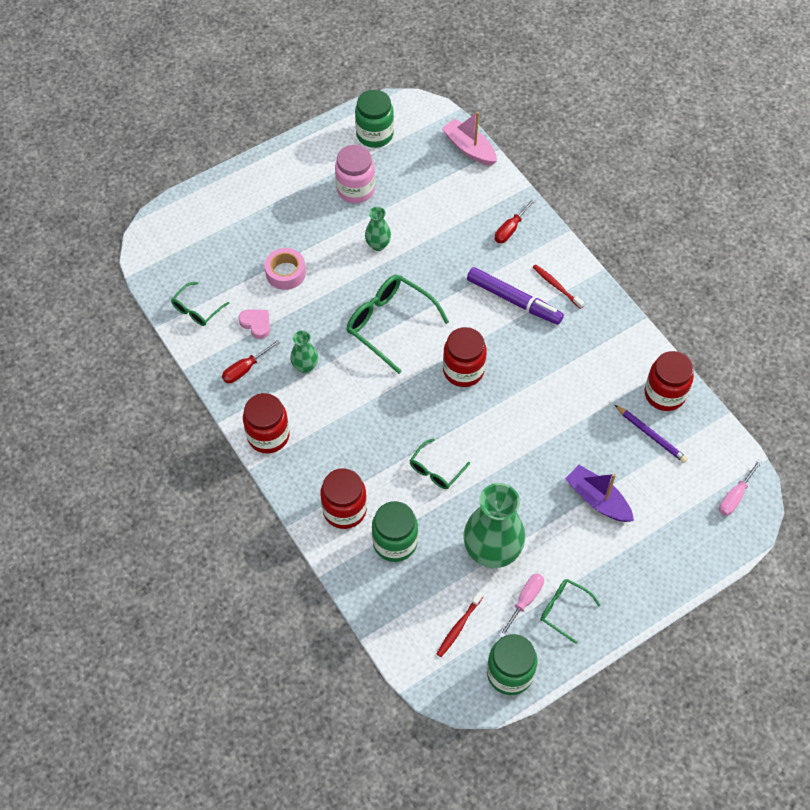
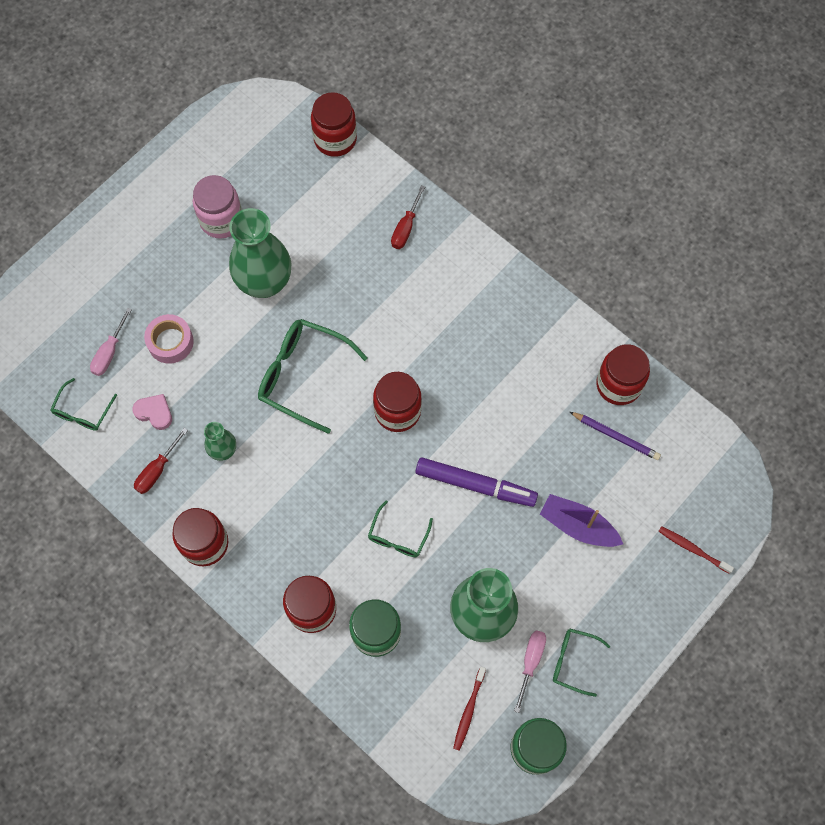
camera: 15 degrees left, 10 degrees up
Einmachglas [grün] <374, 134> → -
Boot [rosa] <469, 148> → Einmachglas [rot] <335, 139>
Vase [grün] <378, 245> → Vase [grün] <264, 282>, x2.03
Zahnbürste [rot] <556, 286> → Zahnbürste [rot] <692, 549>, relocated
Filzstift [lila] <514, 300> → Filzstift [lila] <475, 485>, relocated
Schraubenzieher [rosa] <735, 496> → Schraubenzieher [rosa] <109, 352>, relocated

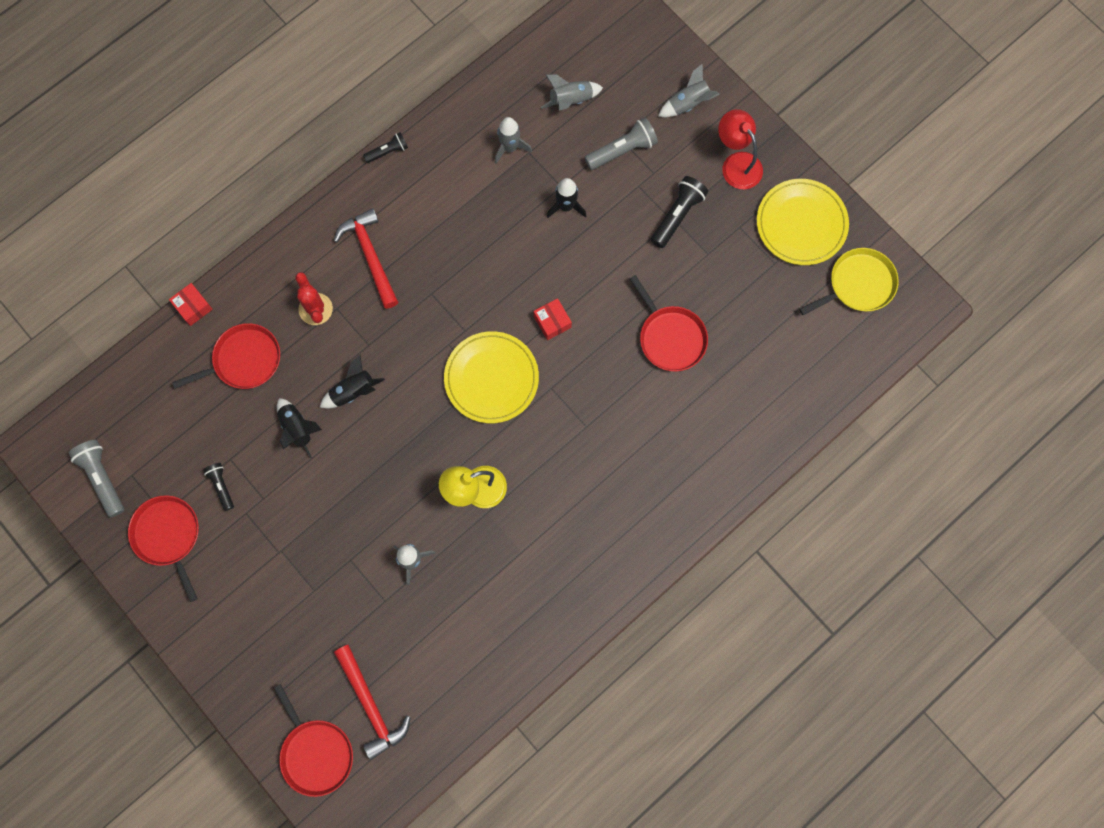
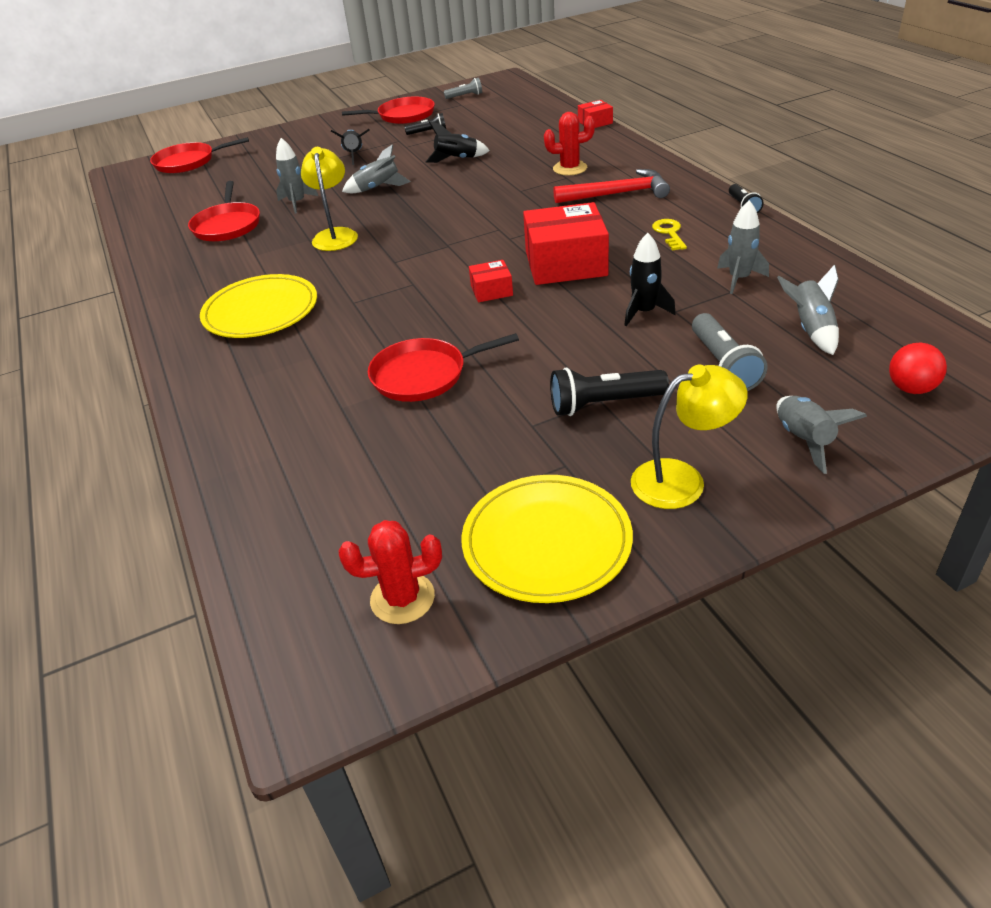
camera: 110 degrees right, 35 degrees down
Lampe [rot] <737, 163> → Lampe [gelb] <682, 479>
Taschenlampe [schwarz] <677, 215> → Taschenlampe [schwarz] <603, 404>, 120 degrees clockwise
Pfanne [gelb] <858, 284> → Kaktus [rot] <402, 598>
Pfanne [rot] <244, 360> → Pfanne [rot] <227, 225>, relocated
Teller [gelb] <491, 378> → Teller [gelb] <261, 311>, relocated
Rakete [schwarz] <353, 391> → Rakete [schwarz] <354, 155>, relocated
Taschenlampe [grau] <102, 478> → Taschenlampe [grau] <465, 96>, x0.61
Hammer [rot] <371, 705> → -
- → Rakete [grau] <378, 188>
- → Schachtel [rot] <565, 263>
- → Schlüssel [gelb] <669, 233>
- → Ball [rot] <911, 388>

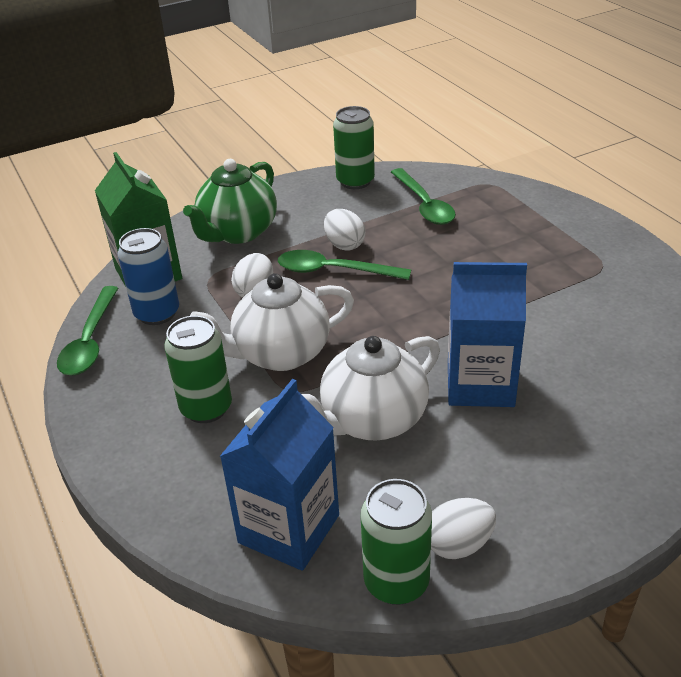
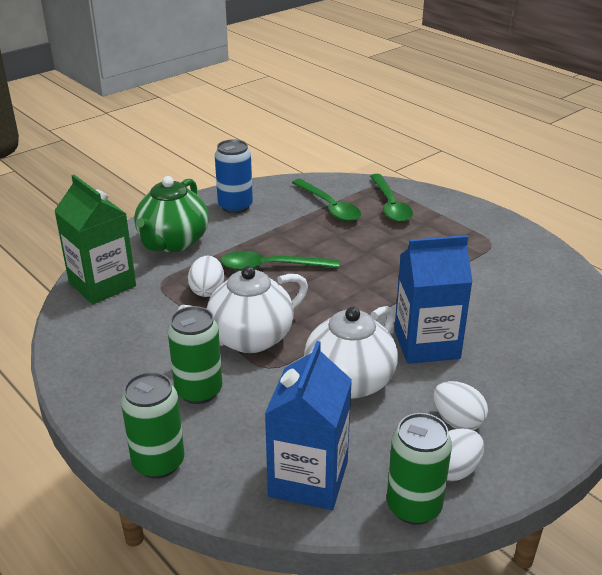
camera: 15 degrees left, 5 degrees down
Dose [grün] <355, 181> → Dose [grün] <158, 462>, relocated
Ei [weiß] <344, 245> → Ei [weiß] <457, 421>, relocated
Dose [blau] <157, 313> → Dose [blau] <235, 206>, relocated
Löffel [grün] <90, 341> → Löffel [grün] <390, 205>, relocated

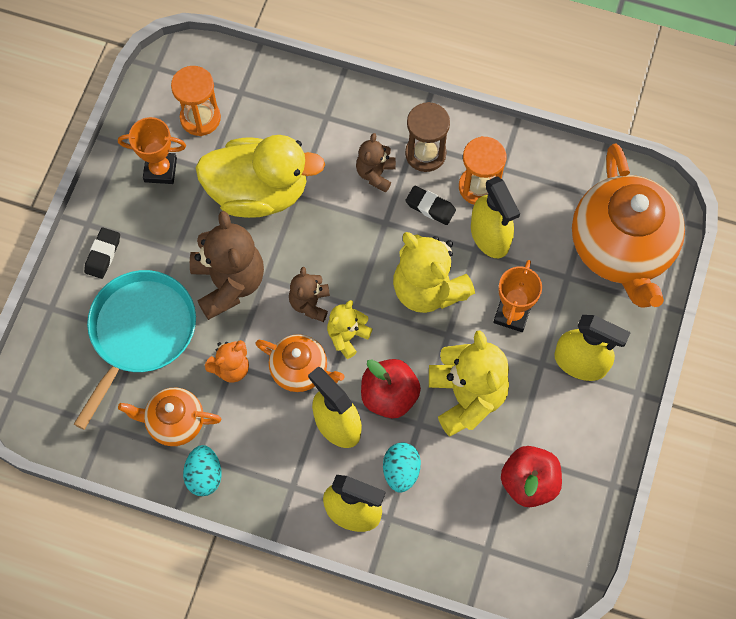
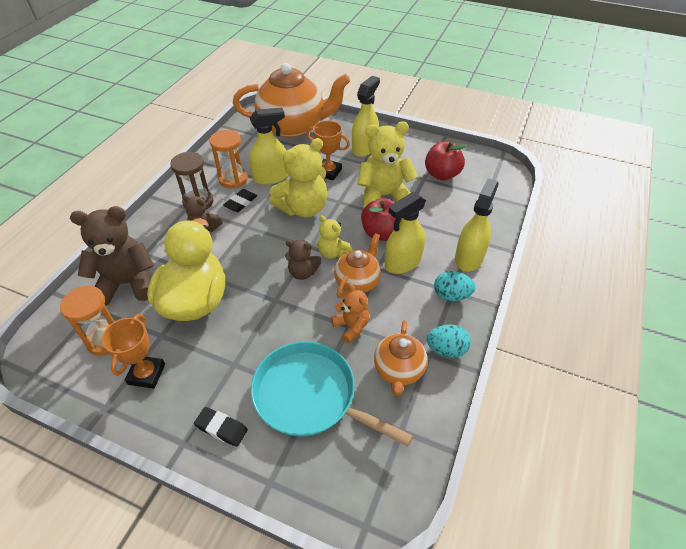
camera: 85 degrees left, 20 degrees down
Teddybär [braun] <229, 283> → Teddybär [braun] <127, 283>, relocated
Ei [türkis] <401, 471> → Ei [türkis] <451, 295>, relocated

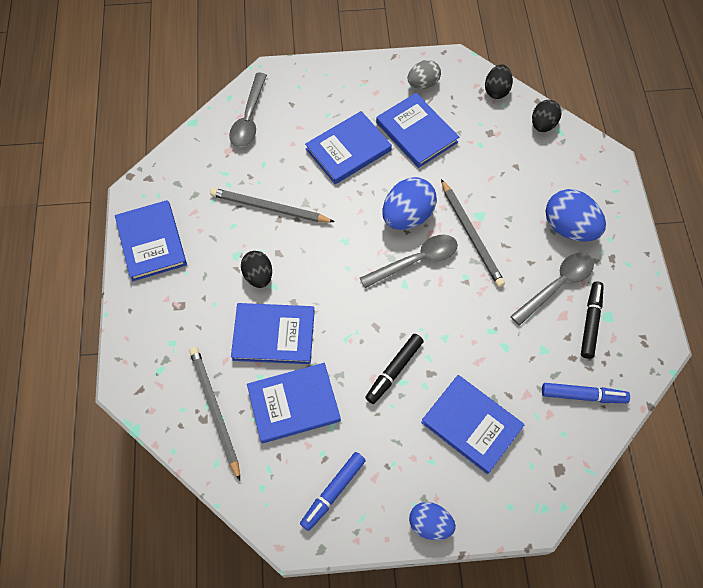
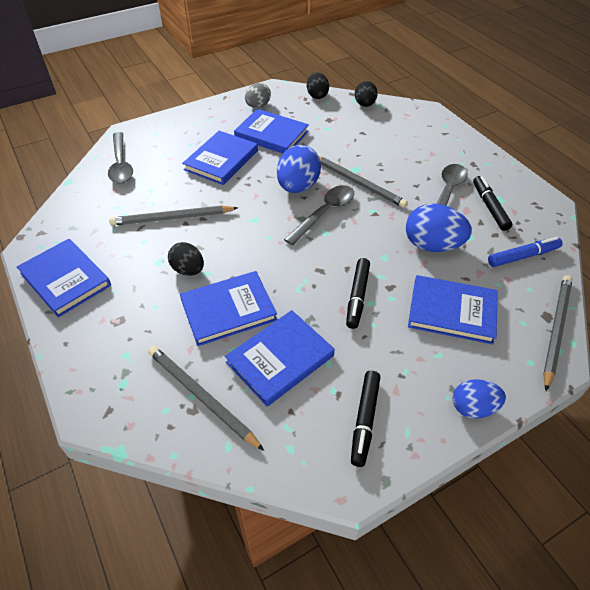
camera: 25 degrees left, 15 degrees down
Ei [blau] <569, 227> → Ei [blau] <432, 245>, relocated
Filzstift [blau] <333, 492> → Filzstift [schwarz] <364, 420>
- → Bleistift [grau] <555, 330>

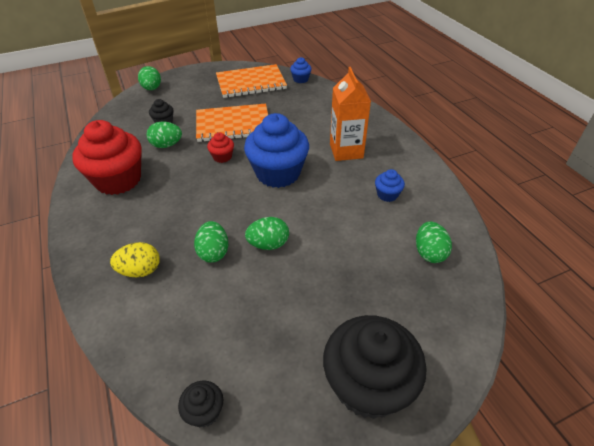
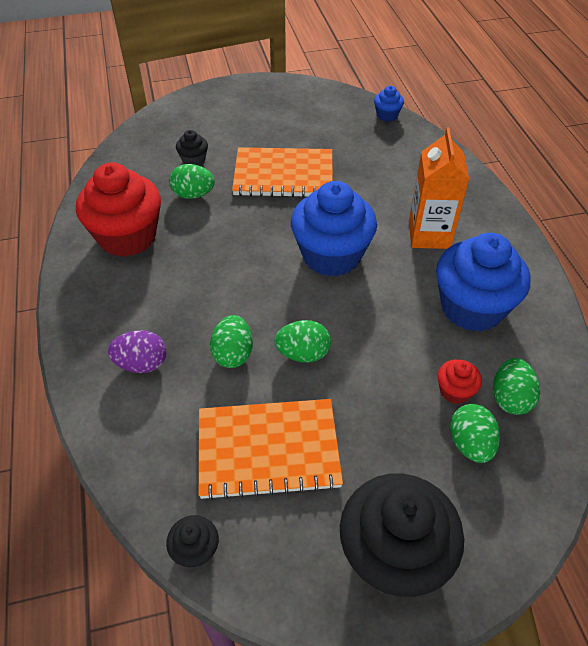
camera: 10 degrees right, 5 degrees up
Notizbuch [orange] <251, 83> → Notizbuch [orange] <268, 450>, relocated
Ei [grün] <152, 89> → Ei [grün] <470, 444>, relocated
Muffin [rot] <222, 157> → Muffin [rot] <455, 391>, relocated
Muffin [blau] <387, 195> → Muffin [blau] <472, 307>, x2.26
Ei [gelb] <140, 270> → Ei [lila] <142, 364>

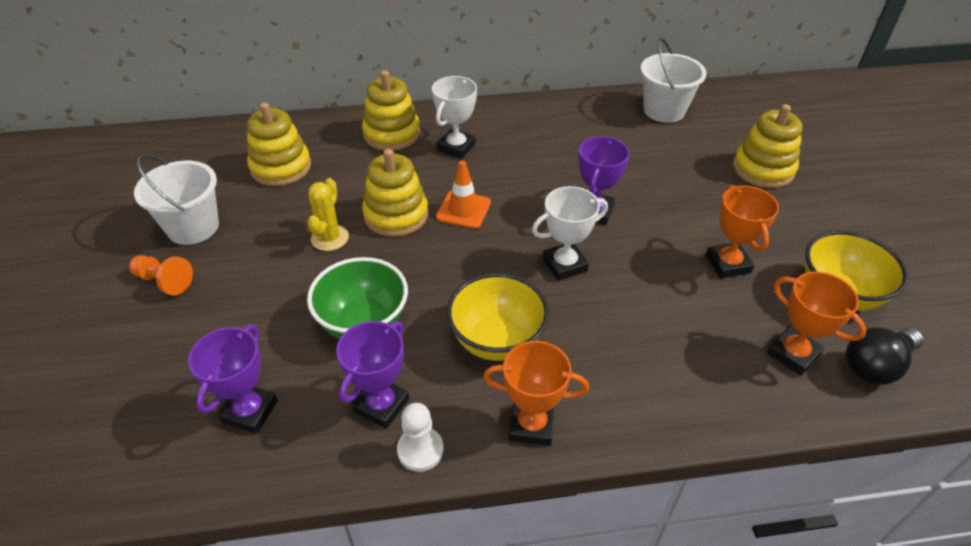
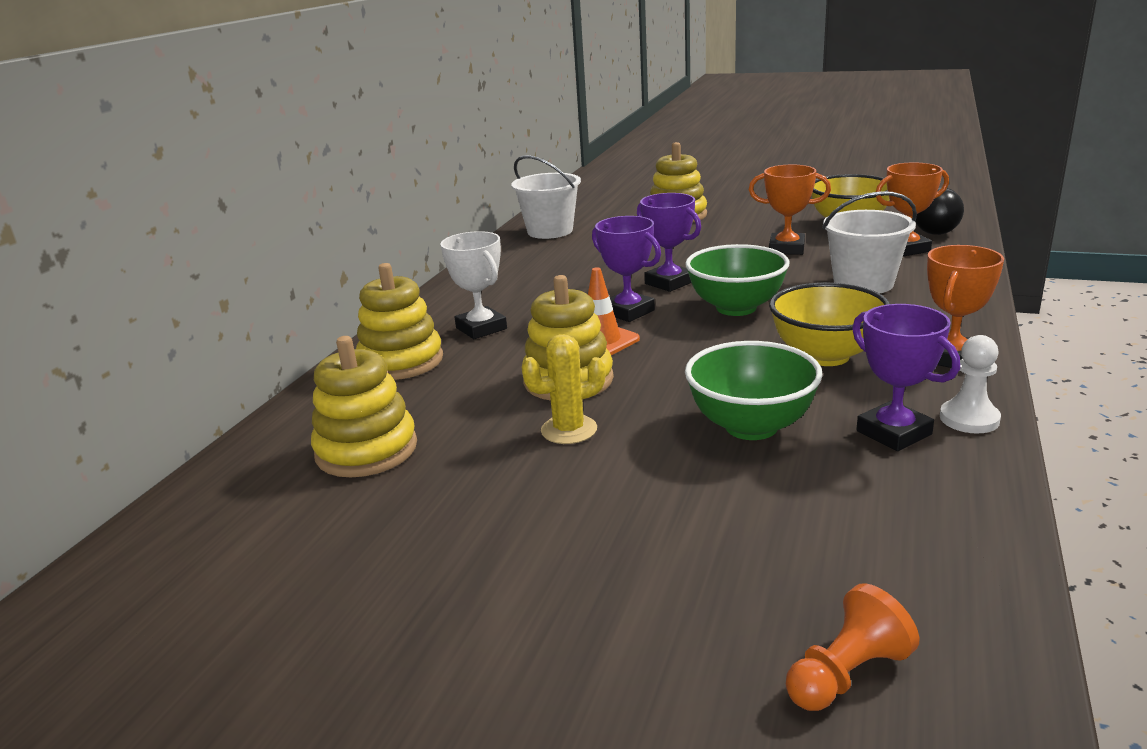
camera: 60 degrees left, 20 degrees down
Eimer [weiß] <193, 227> → Eimer [weiß] <863, 283>, relocated
Kaktus [gelb] <330, 238> → Kaktus [gelb] <569, 430>, 60 degrees counterclockwise
Pokal [weiß] <564, 265> → Schüssel [grün] <736, 308>
Bauer [orange] <164, 281> → Bauer [orange] <846, 674>, relocated
Pokal [lila] <250, 411> → Pokal [lila] <628, 312>, relocated

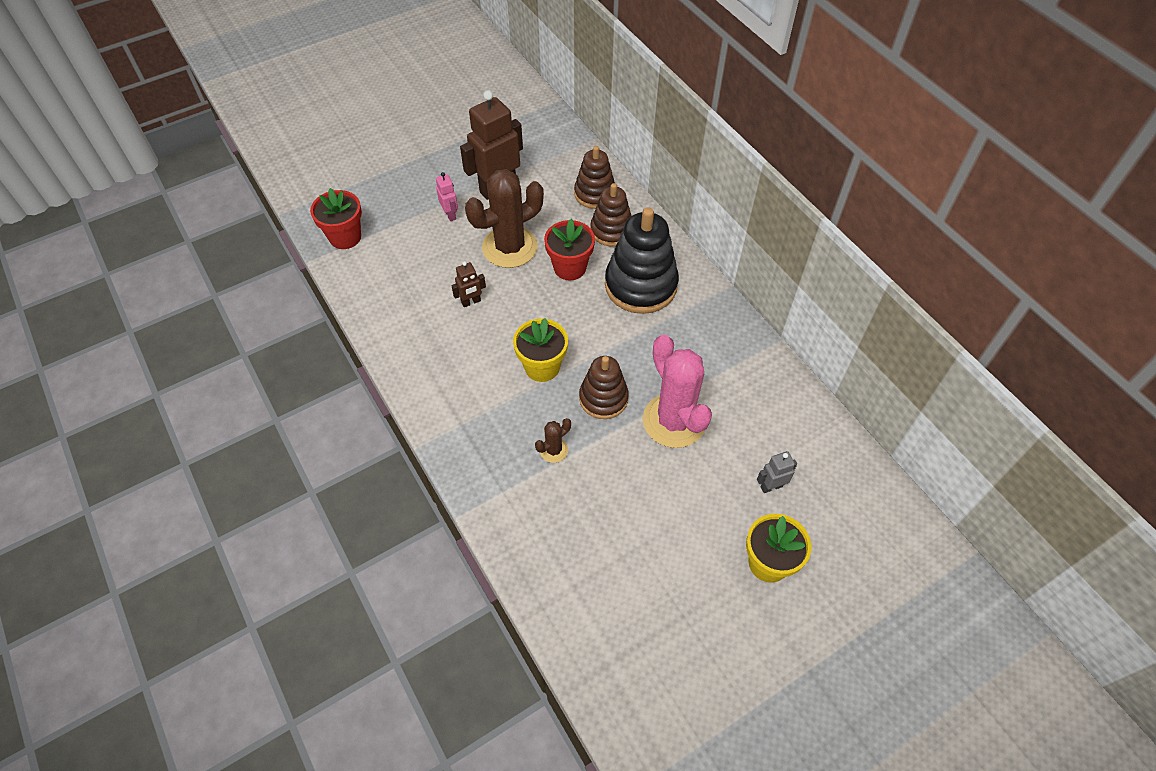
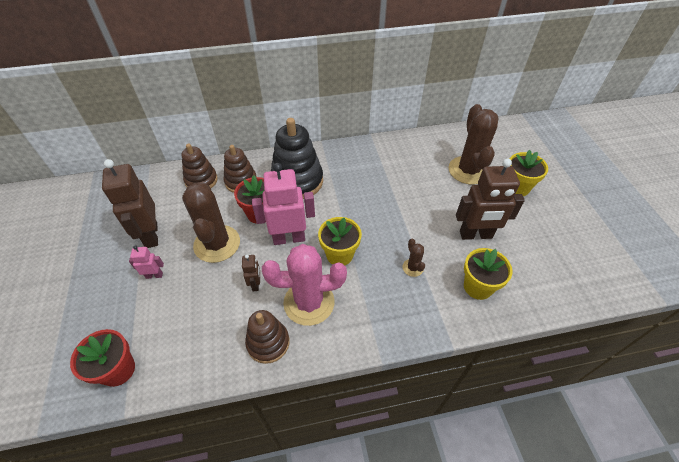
camera: 70 degrees left, 5 degrees down
Kaktus [rosa] <674, 420> → Kaktus [rosa] <309, 302>, relocated
Stapelspielzeug [braun] <603, 398> → Stapelspielzeug [braun] <268, 343>, relocated
Roboter [grau] <771, 486> → Kaktus [braun] <468, 170>
- → Roboter [braun] <476, 235>
- → Roboter [rosa] <289, 238>
- → Blumentopf [gelb] <478, 287>

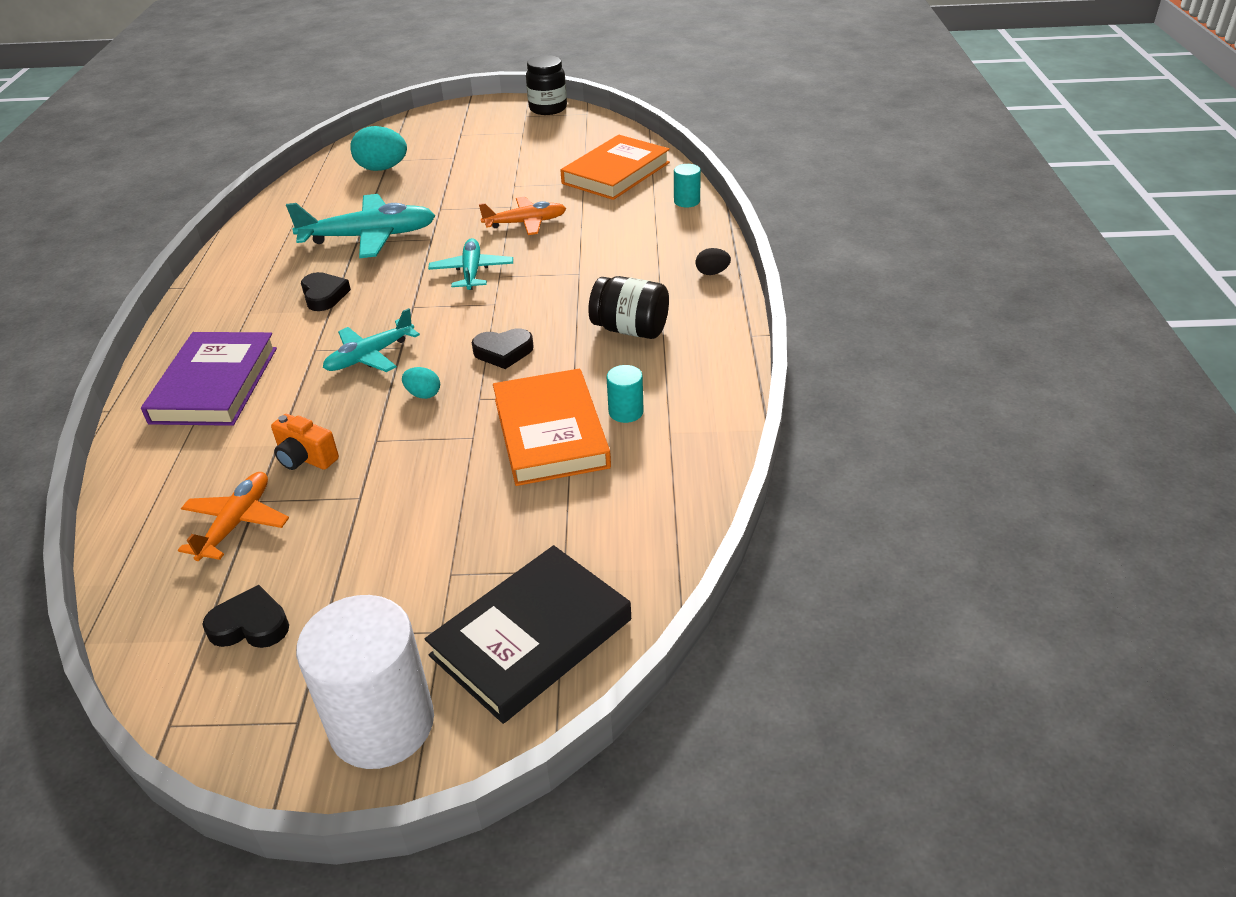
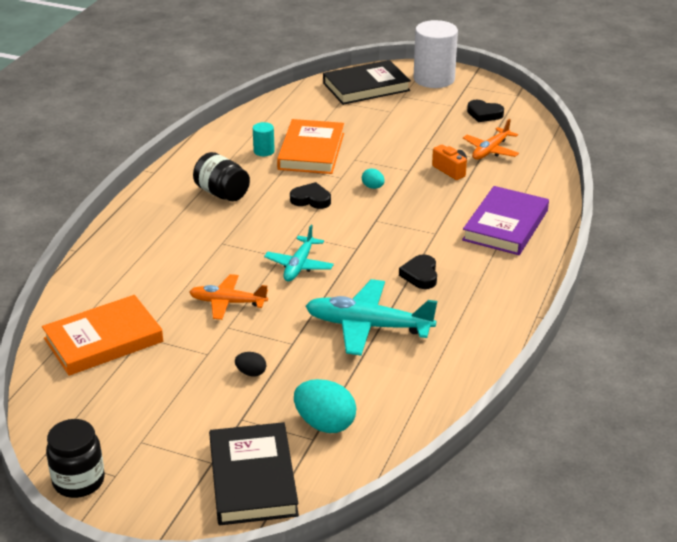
camera: 160 degrees left, 5 degrees down
Vollzylinder [türkis] <686, 201> → -
Ei [schwarz] <712, 273> → Ei [schwarz] <251, 373>, relocated
Flugzeug [türkis] <370, 356> → -
- → Buch [schwarz] <252, 478>

